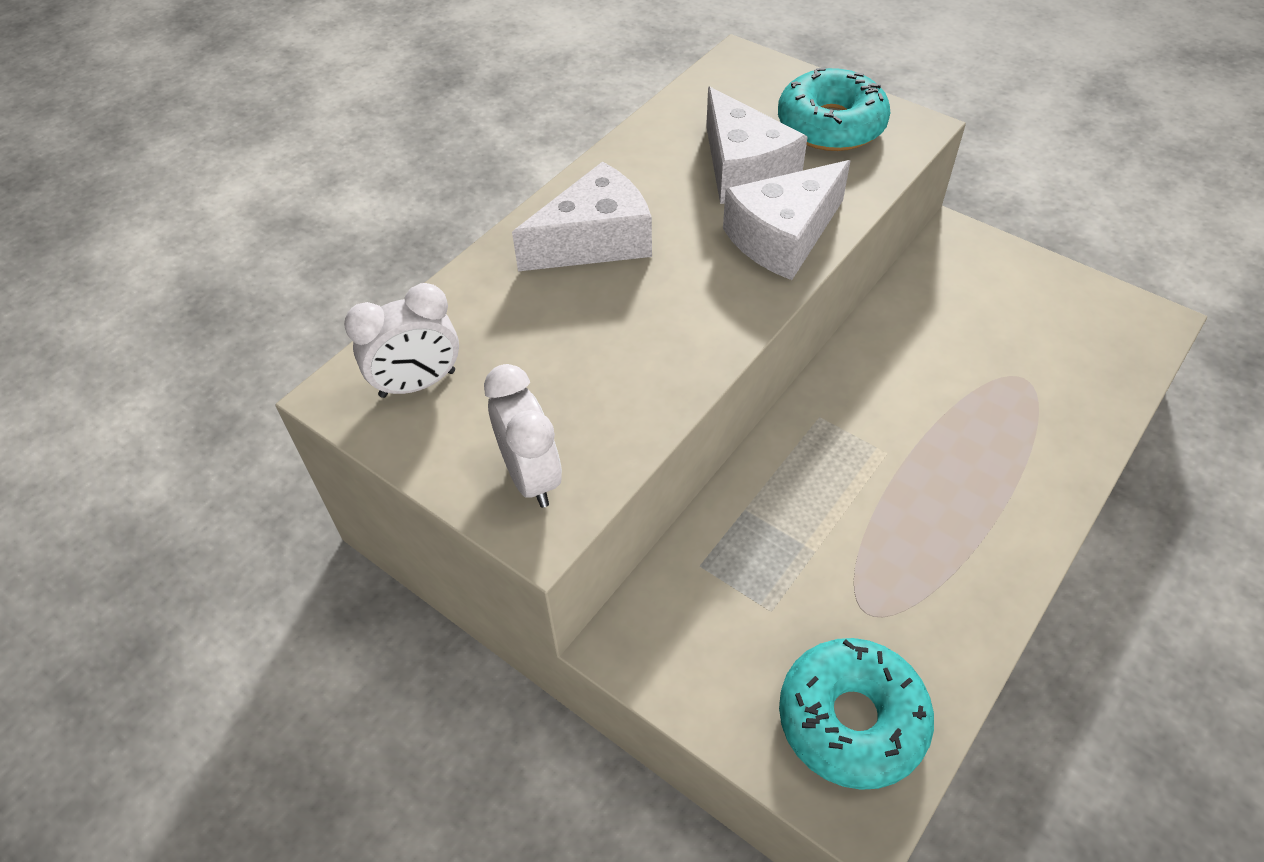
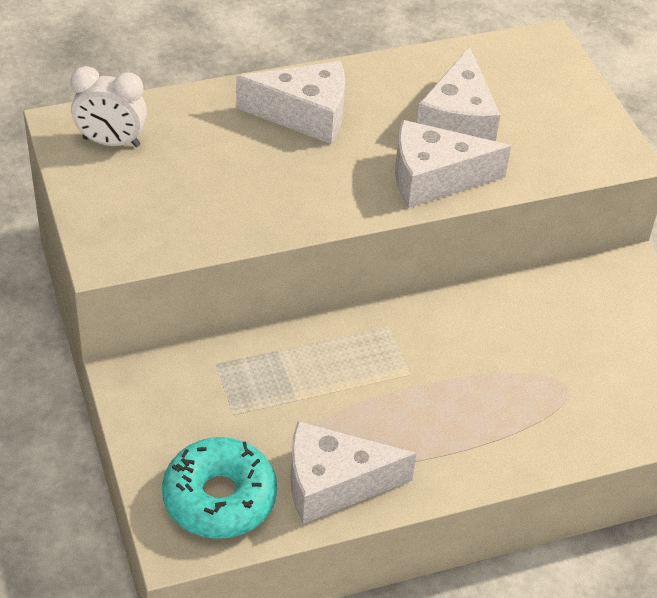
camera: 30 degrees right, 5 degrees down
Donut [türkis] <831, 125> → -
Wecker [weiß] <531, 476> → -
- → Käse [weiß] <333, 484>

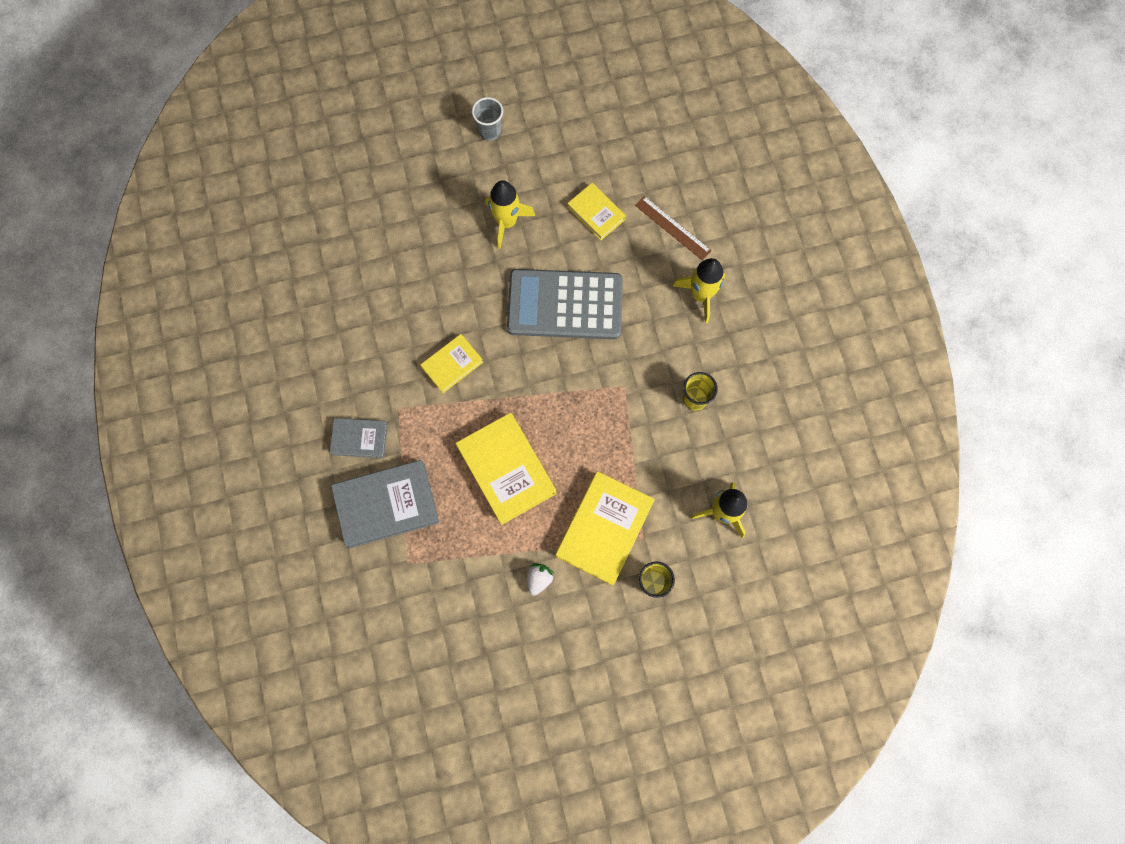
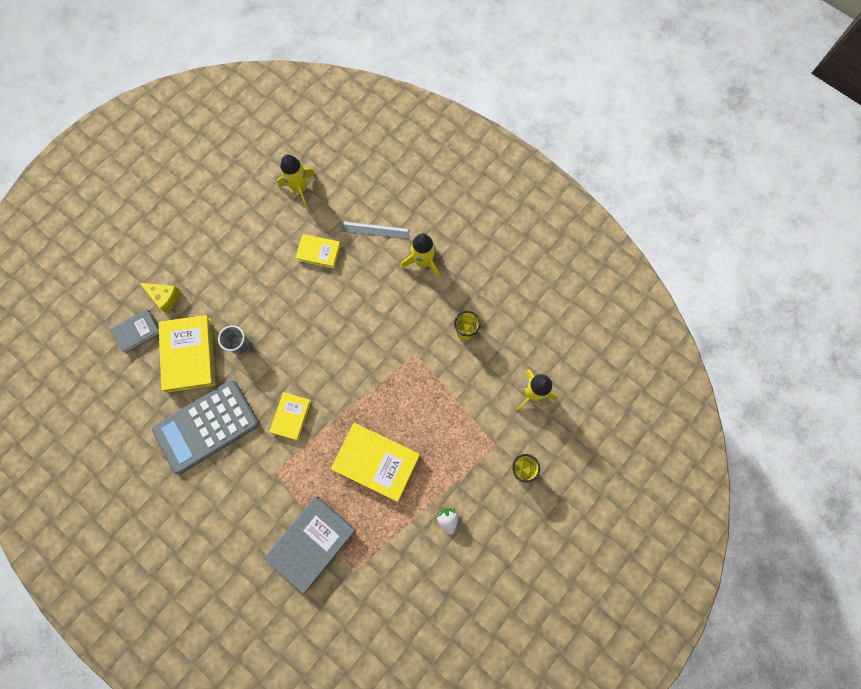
camera: 35 degrees left, 0 degrees up
Becher [grau] <490, 131> → Becher [grau] <240, 345>, relocated
Rakete [gelb] <506, 222> → Rakete [gelb] <300, 189>, relocated
Lineal [braun] <672, 228> → Lineal [grau] <375, 230>
Taschenrechner [grau] <565, 305> → Taschenrechner [grau] <206, 426>, relocated
Buch [grau] <360, 439> → Buch [grau] <137, 332>, relocated
Buch [gelb] <604, 529> → Buch [gelb] <189, 355>, relocated
- → Käse [gelb] <165, 297>

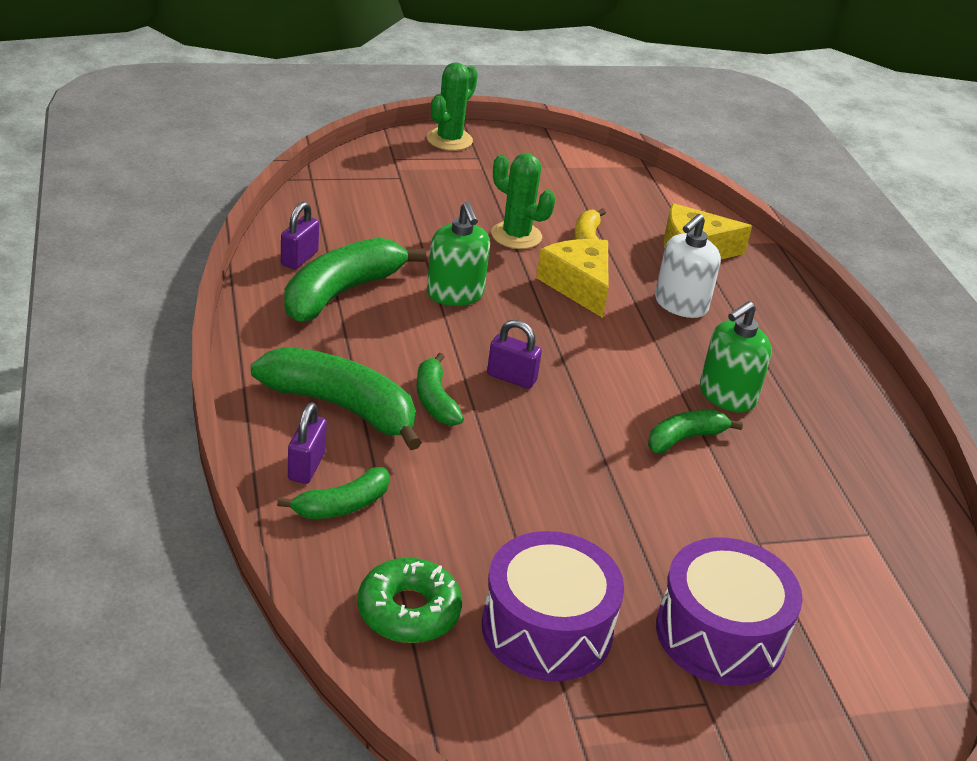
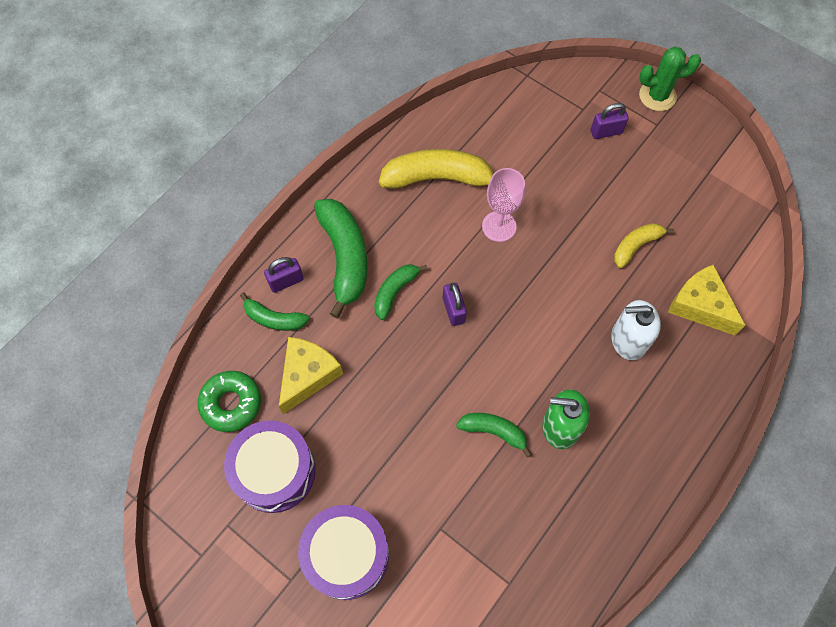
camera: 55 degrees right, 30 degrees up
Kaktus [grün] <516, 236> → -
Vorhängeschloss [lila] <299, 258> → Vorhängeschloss [lila] <606, 132>, relocated
Seifenspender [grün] <455, 294> → Kelch [rosa] <499, 226>
Banane [grün] <342, 292> → Banane [gelb] <438, 178>
Käse [gelb] <578, 286> → Käse [gelb] <307, 375>, relocated

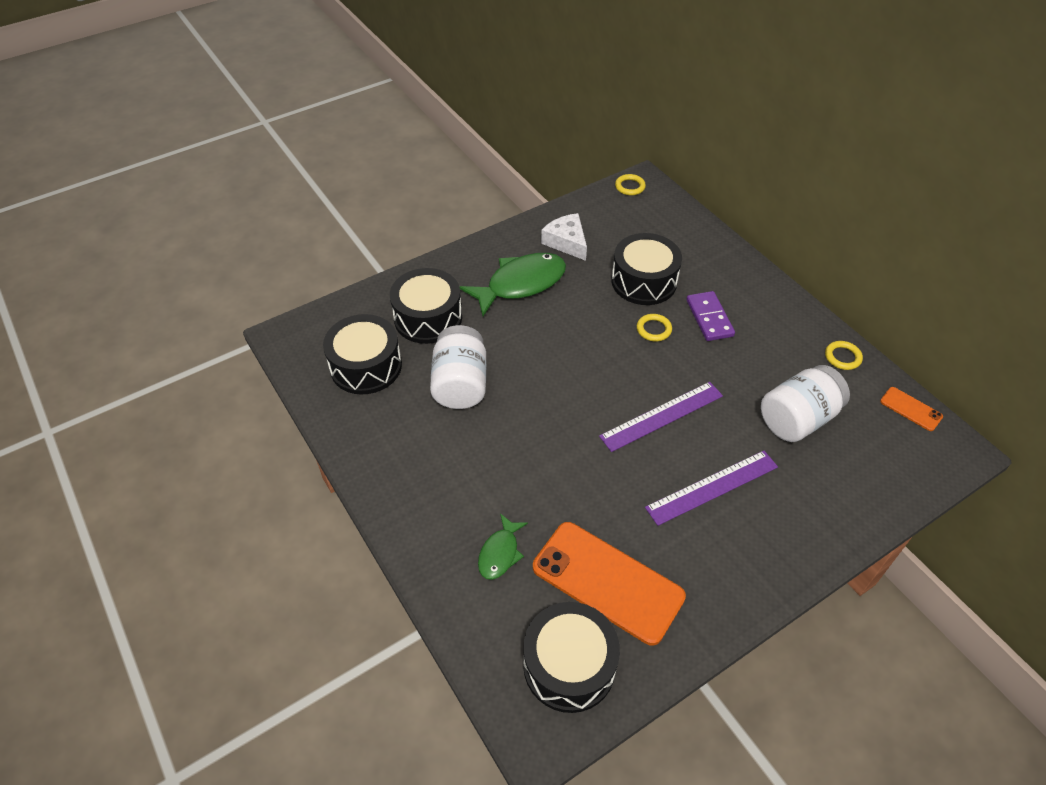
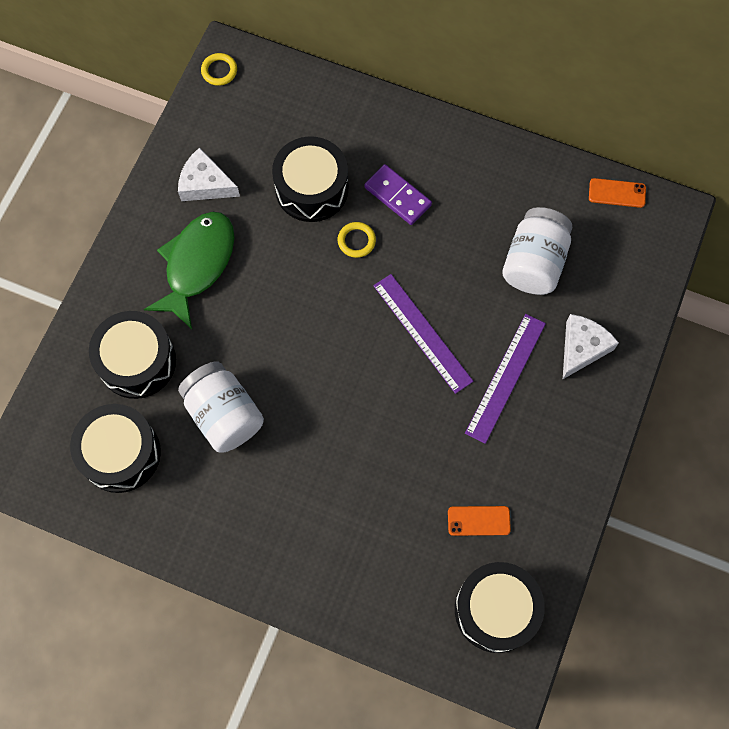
camera: 35 degrees left, 20 degrees up
Ring [gelb] <842, 357> → -
Lineal [lila] <662, 416> → Lineal [lila] <422, 333>, 60 degrees counterclockwise
Fisch [grün] <500, 553> → -
Handy [orange] <607, 582> → Handy [orange] <479, 521>, x0.45
- → Käse [weiß] <582, 348>

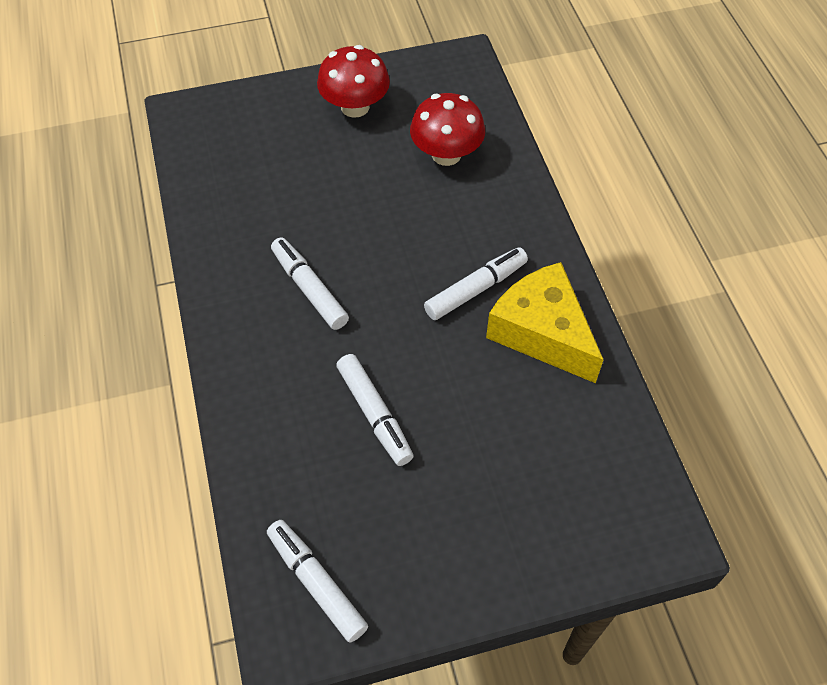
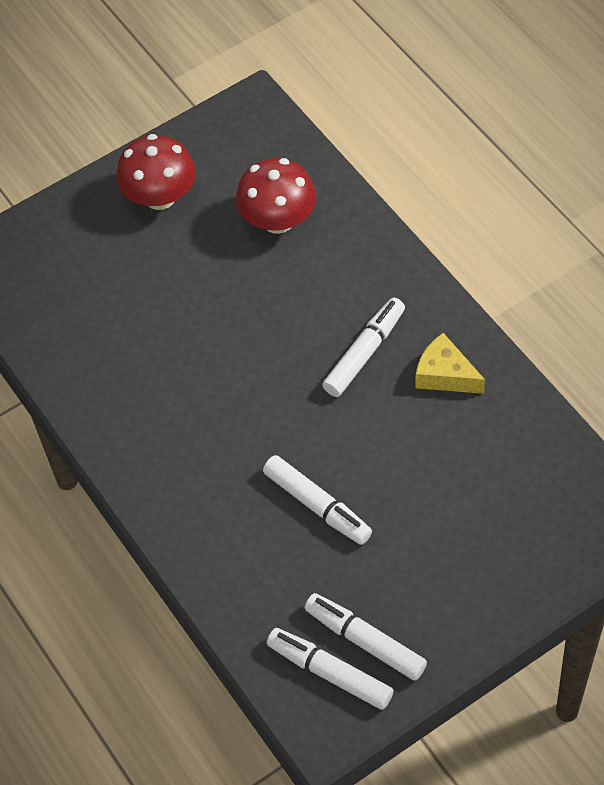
camera: 15 degrees left, 0 degrees up
Filzstift [weiß] <309, 289> → Filzstift [weiß] <365, 641>, relocated
Käse [gelb] <542, 332> → Käse [gelb] <445, 375>, x0.58

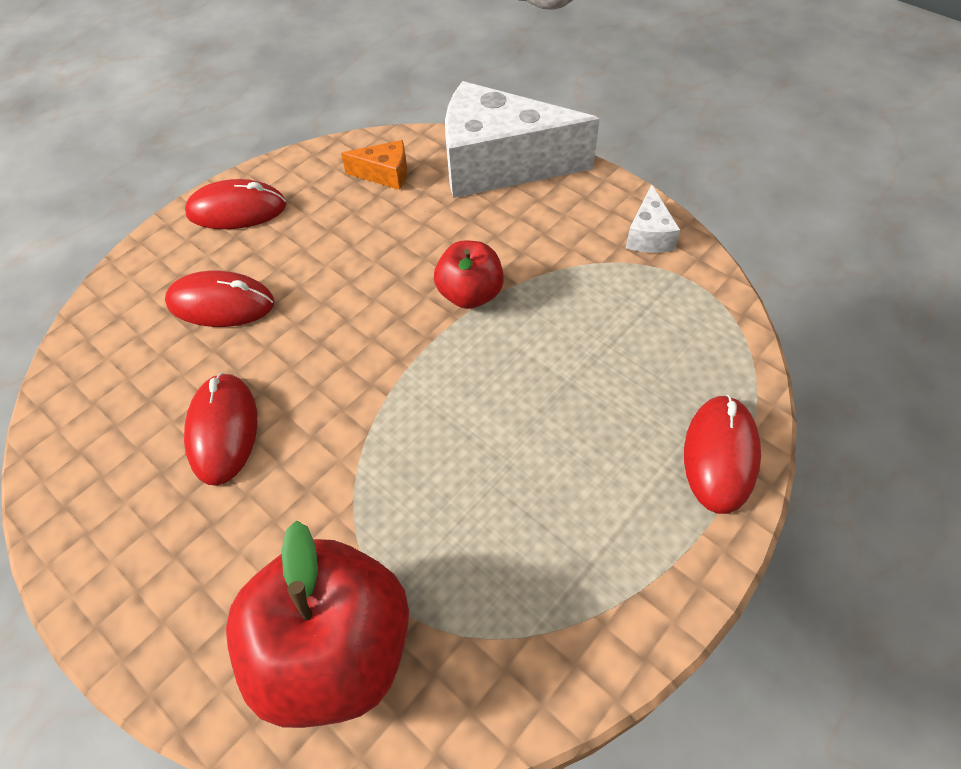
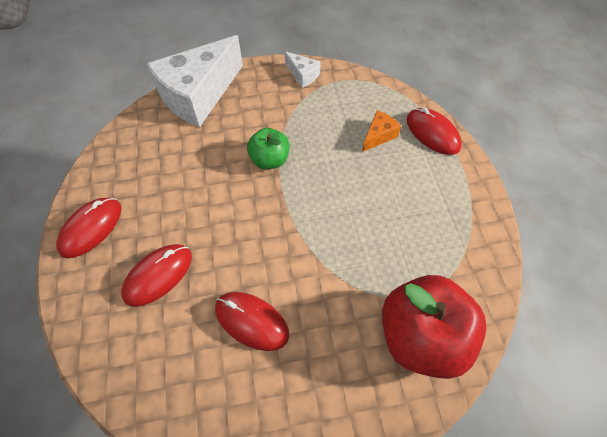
camera: 55 degrees left, 5 degrees up
Käse [orange] <385, 174> → Käse [orange] <378, 136>, relocated
Apfel [rot] <470, 294> → Apfel [grün] <270, 160>

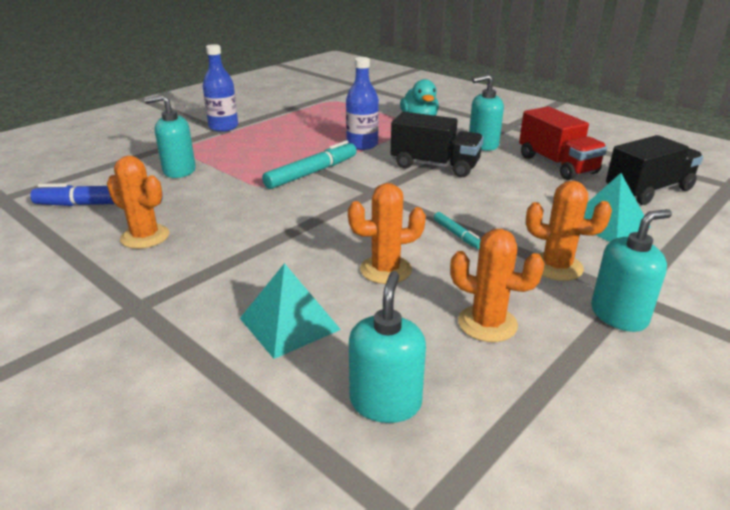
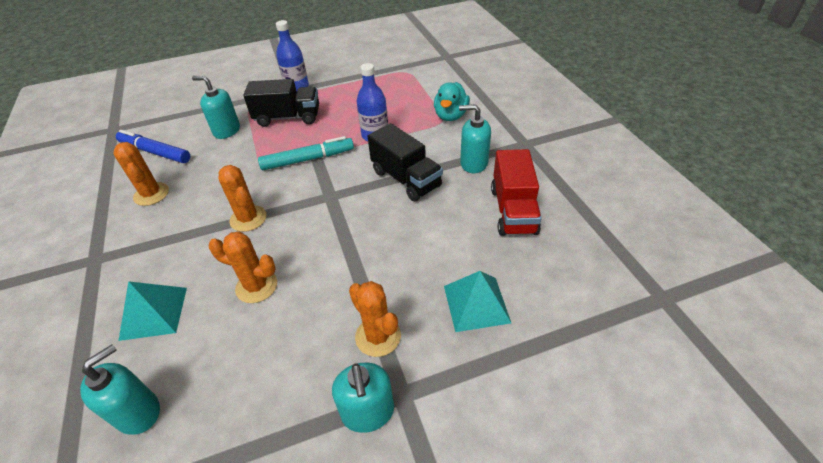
camera: 30 degrees right, 15 degrees up
Lastwagen [schwarz] <648, 190> → Lastwagen [schwarz] <288, 117>, relocated
Seifenspender [türkis] <619, 315> → Seifenspender [türkis] <368, 412>, 75 degrees clockwise
Filzstift [türkis] <457, 235> → -
Kaktus [orange] <487, 323> → Kaktus [orange] <248, 218>, relocated

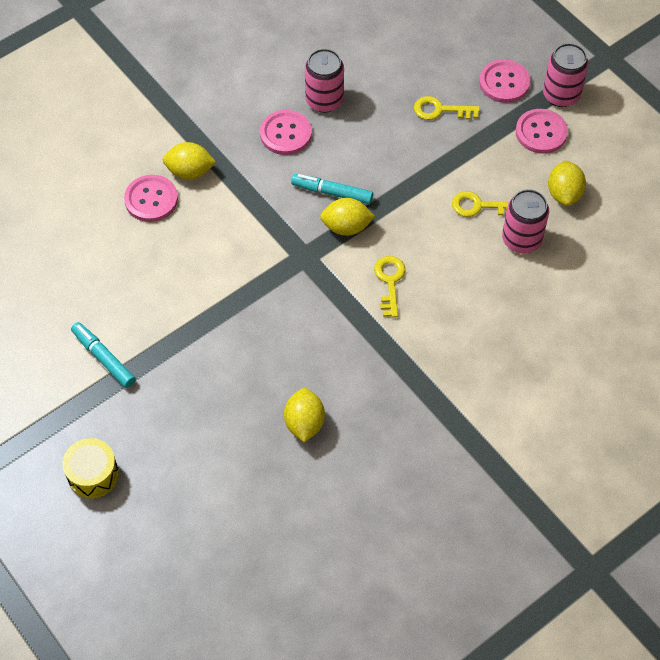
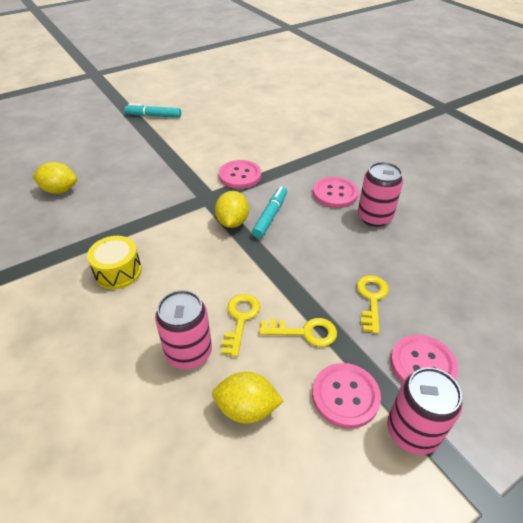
camera: 95 degrees right, 15 degrees down
Zitrone [gelb] <190, 171> → -
Knopf [rosa] <151, 199> → Knopf [rosa] <240, 176>, relocated
Schlüssel [gelb] <390, 281> → Schlüssel [gelb] <305, 332>, relocated
Filzstift [türkis] <104, 358> → Filzstift [türkis] <154, 116>, 135 degrees counterclockwise
Trommel [gelb] <93, 474> → Trommel [gelb] <118, 272>, relocated

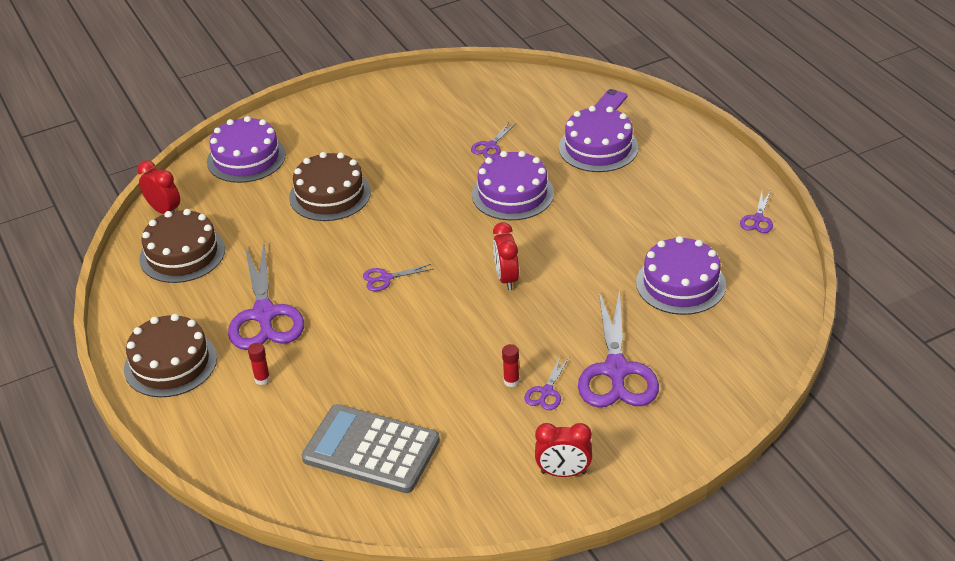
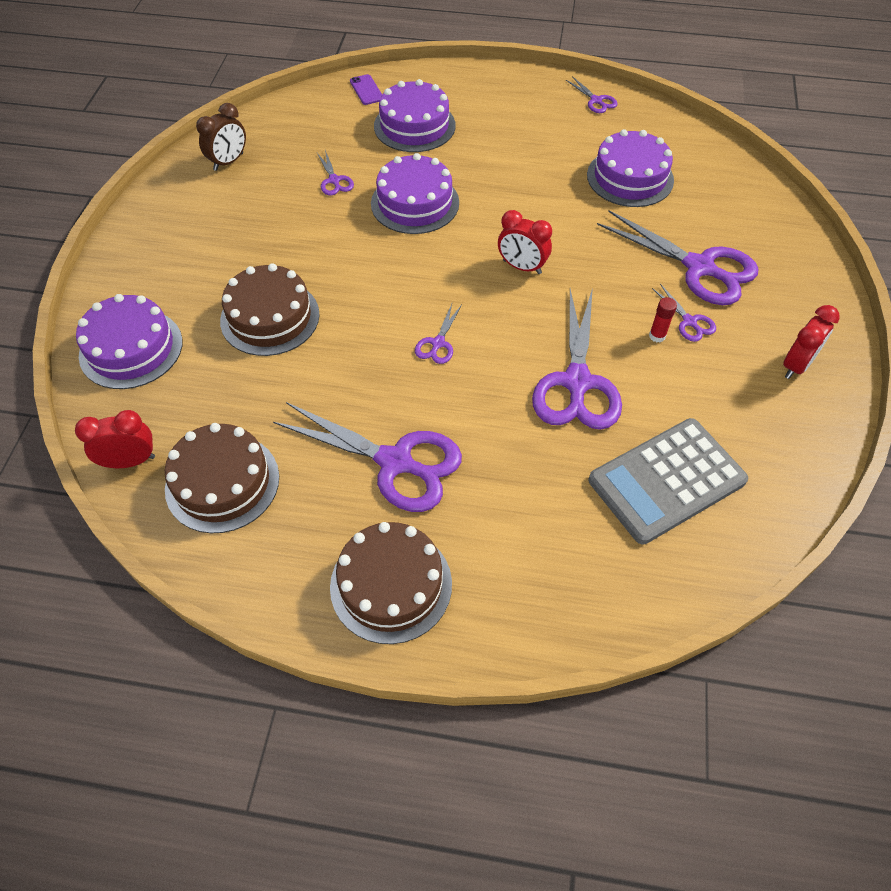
camera: 55 degrees left, 15 degrees up
Klebestift [rot] <262, 379> → -
- → Wecker [braun] <228, 162>
- → Schere [lila] <576, 382>

